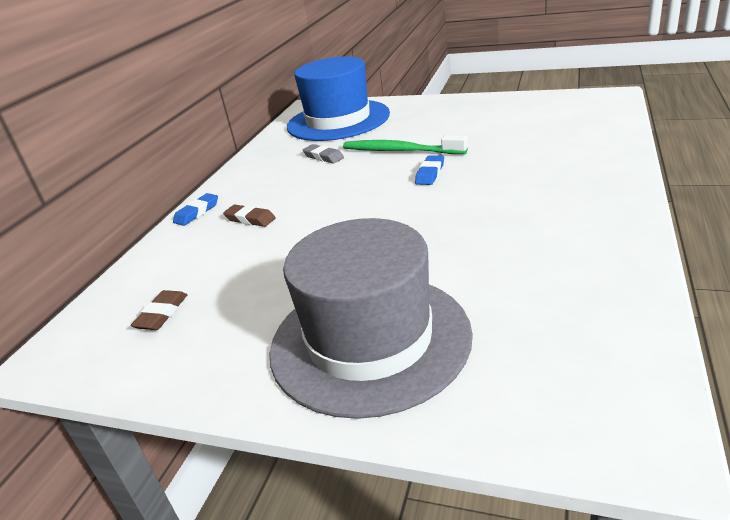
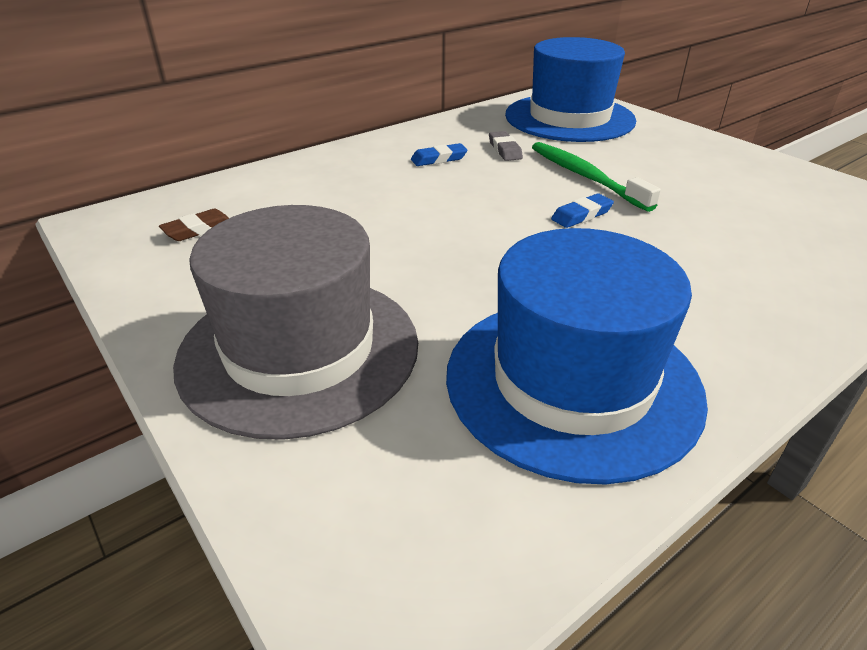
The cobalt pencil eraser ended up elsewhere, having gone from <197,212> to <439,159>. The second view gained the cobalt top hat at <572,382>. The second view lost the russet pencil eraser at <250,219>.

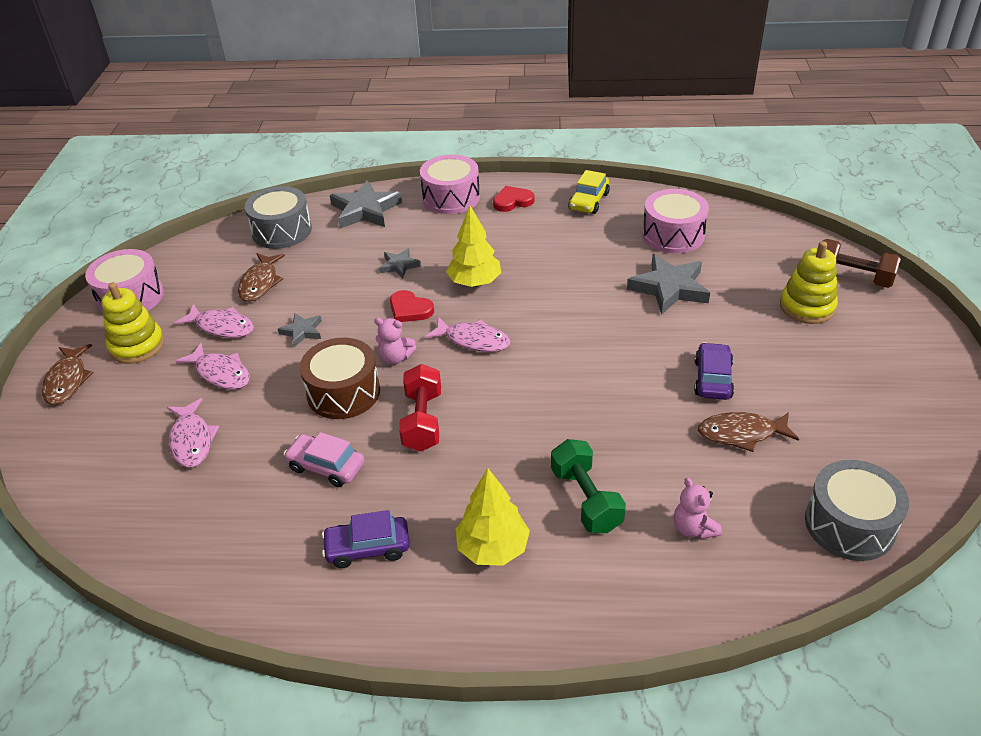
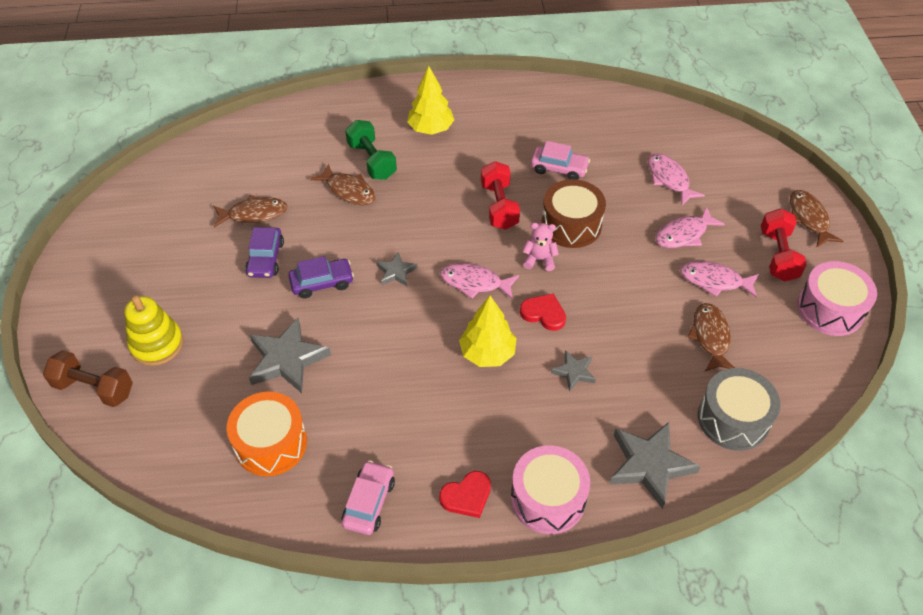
What was the pink drum at <673,235> turned into the orange drum at <271,443>. The violet car ended up elsewhere, having gone from <367,548> to <322,283>. The second view gained the russet toy fish at <348,191>. What was the bright yellow car at <589,201> turned into the pink car at <369,502>. The grey star ended up elsewhere, having gone from <302,331> to <396,272>. The pink toy fish at <221,373> ended up facing another way, 60 degrees counterclockwise from before. Where the bright yellow stacking toy stood at <137,346>, the red free weight came to stand at <778,255>. The second view lost the pink teddy bear at <693,528>. The second view lost the grey drum at <849,524>.

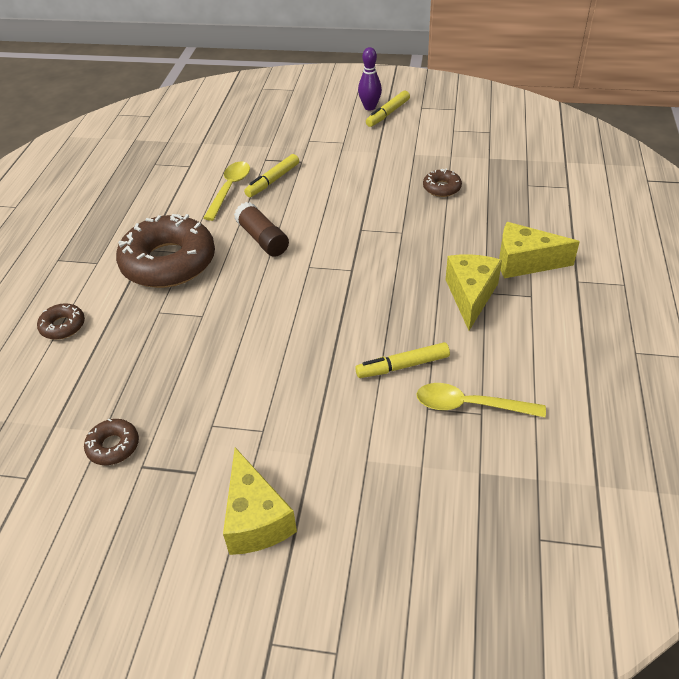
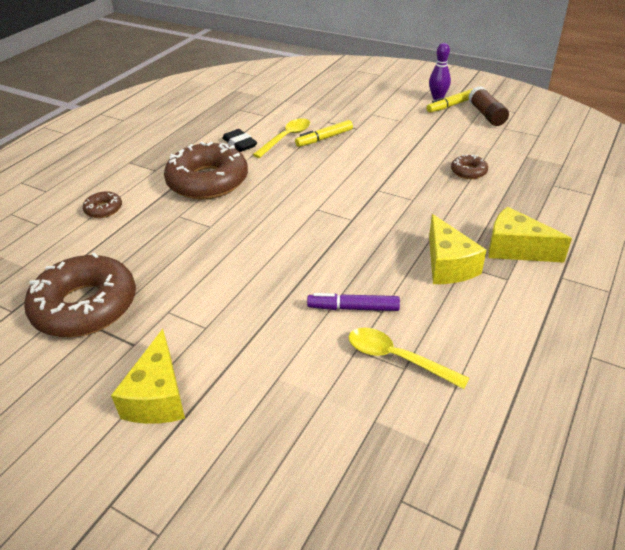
The size of the russet donut at <113,446> changed by a factor of 2.28. The second view gained the black pencil eraser at <239,144>. What was the bright yellow felt pen at <402,366> turned into the violet felt pen at <353,308>. The bright yellow cheese wedge at <470,296> ended up facing another way, 135 degrees clockwise from before. The russet glue ended up elsewhere, having gone from <262,239> to <486,115>.

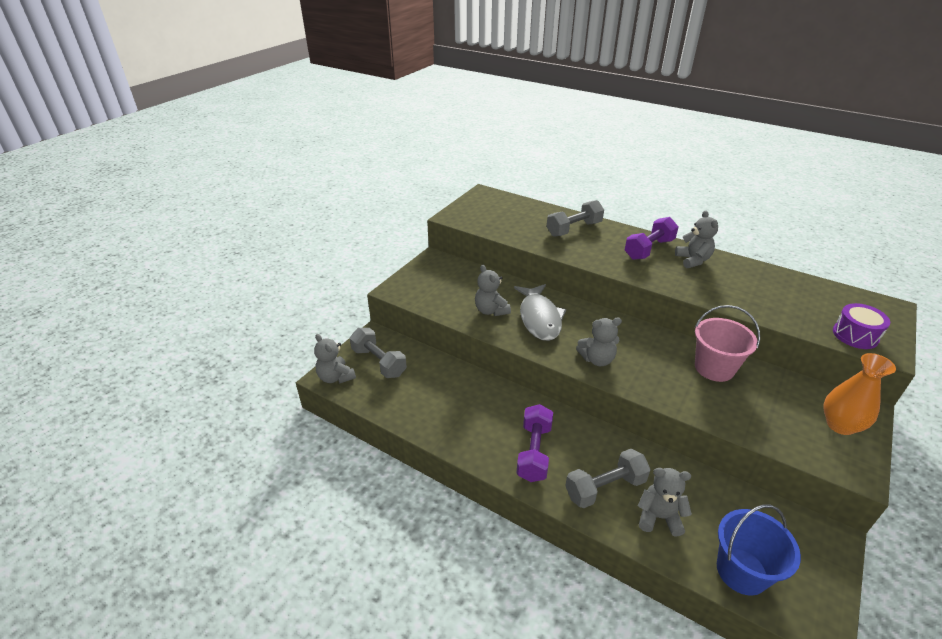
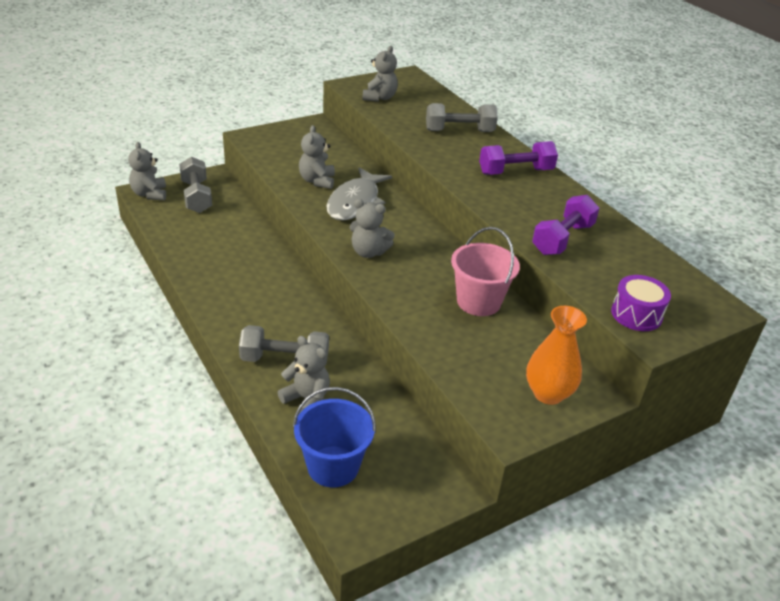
The grey teddy bear ended up elsewhere, having gone from <693,260> to <379,98>. The violet free weight ended up elsewhere, having gone from <534,452> to <562,239>.

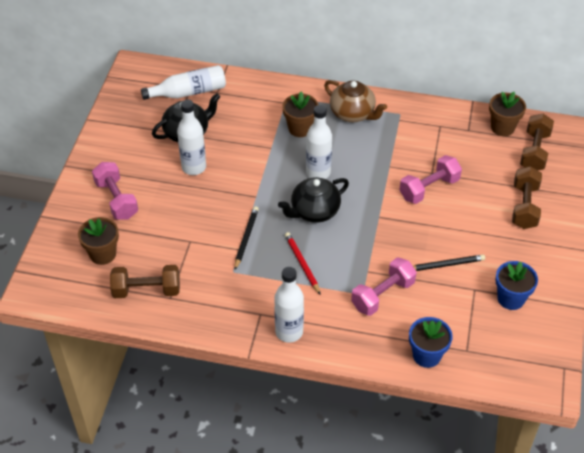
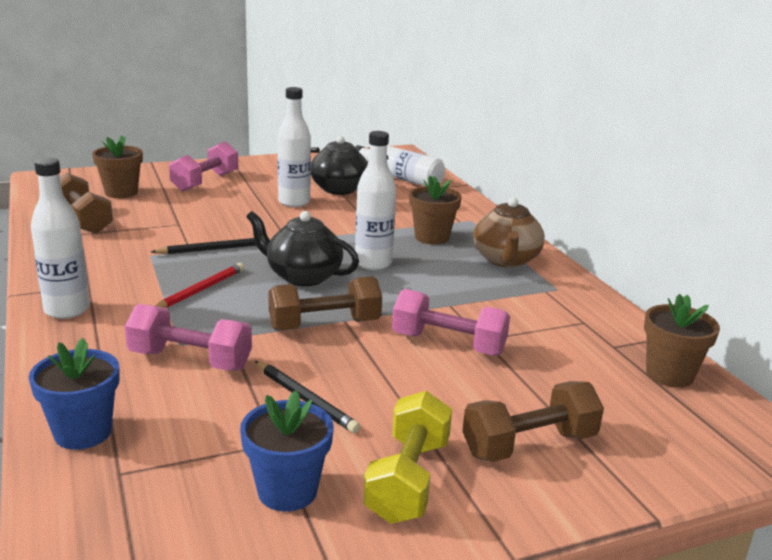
The russet free weight ended up elsewhere, having gone from <534,151> to <324,325>. The second view gained the bright yellow free weight at <408,480>.

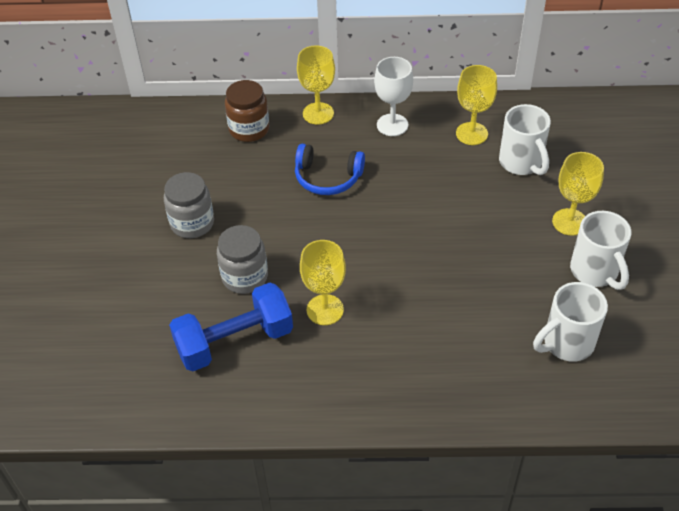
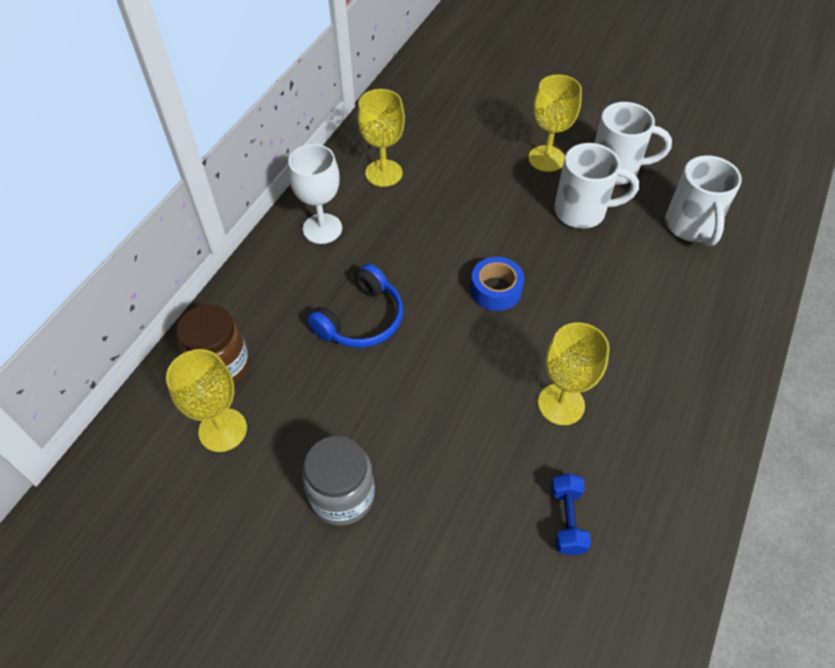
The bright yellow chalice ended up elsewhere, having gone from <318,113> to <222,430>. The second view gained the cobalt tape at <496,290>. The size of the cobalt free weight at <234,341> changed by a factor of 0.48. The snow-white tea mug ended up elsewhere, having gone from <521,163> to <582,212>. The second view lost the grey jar at <245,277>.

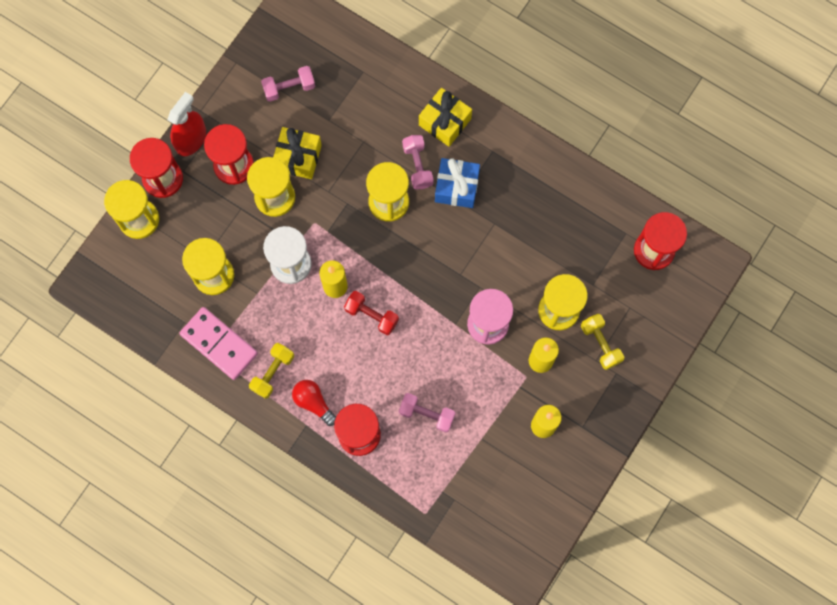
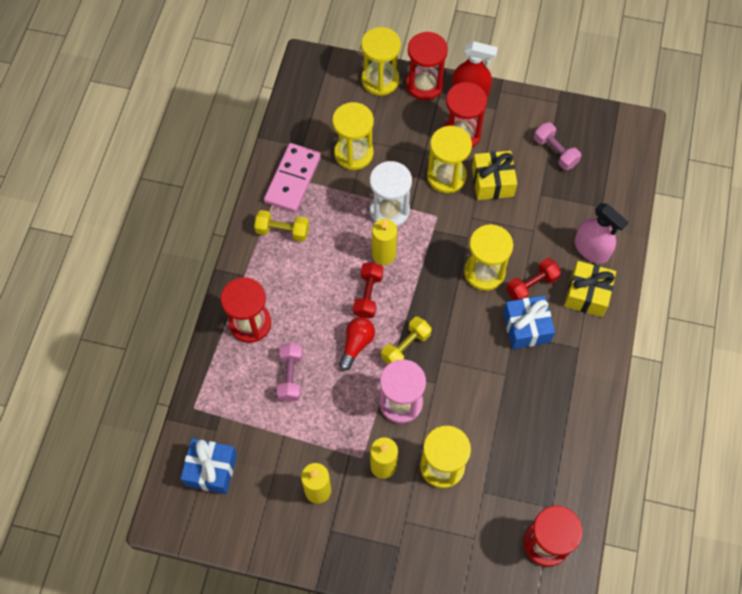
The second view gained the cobalt wrapped gift at <211,470>. The red bulb ended up elsewhere, having gone from <313,402> to <356,344>. The bright yellow free weight ended up elsewhere, having gone from <600,344> to <406,347>. What was the pink free weight at <417,166> turned into the red free weight at <532,285>. The second view gained the pink sprayer at <591,249>.

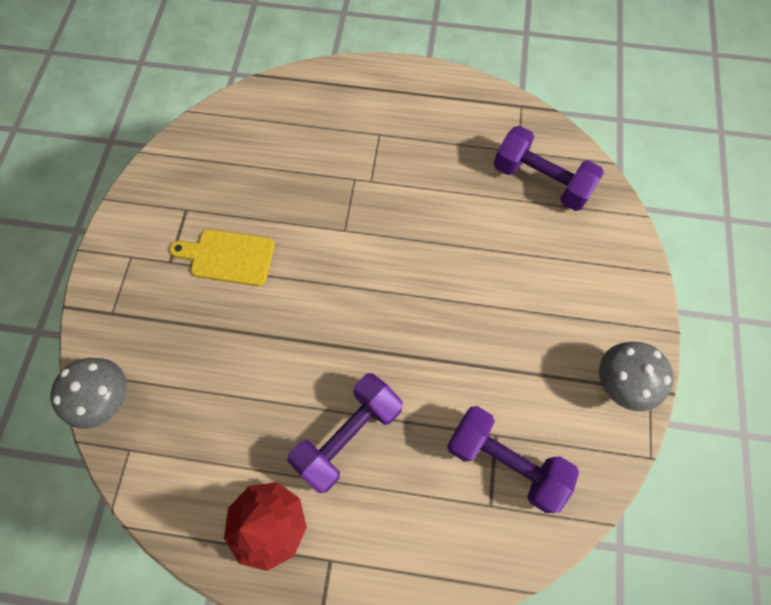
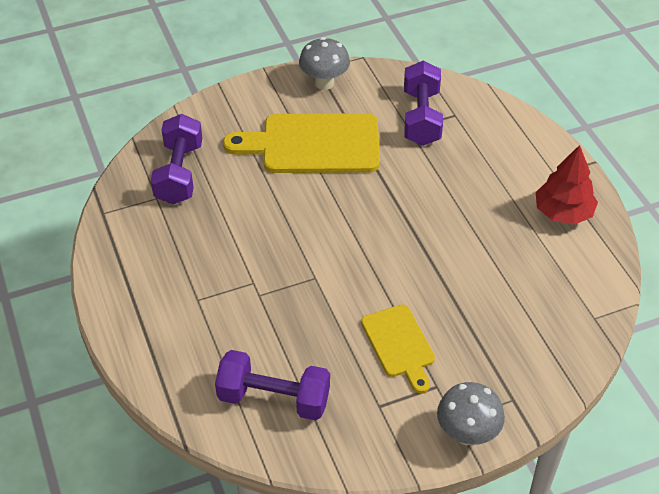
The violet free weight ended up elsewhere, having gone from <348,435> to <274,398>. The second view gained the bright yellow chopping board at <313,144>. The grey fungus ended up elsewhere, having gone from <109,399> to <467,434>.

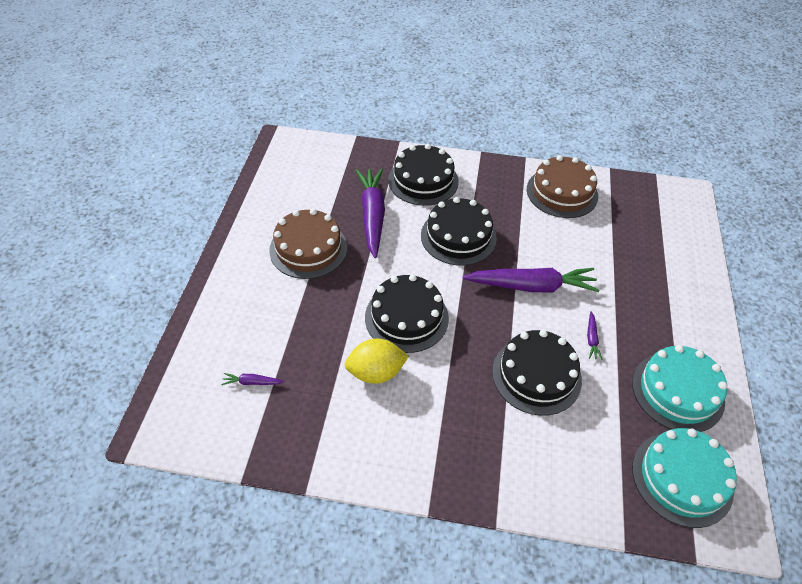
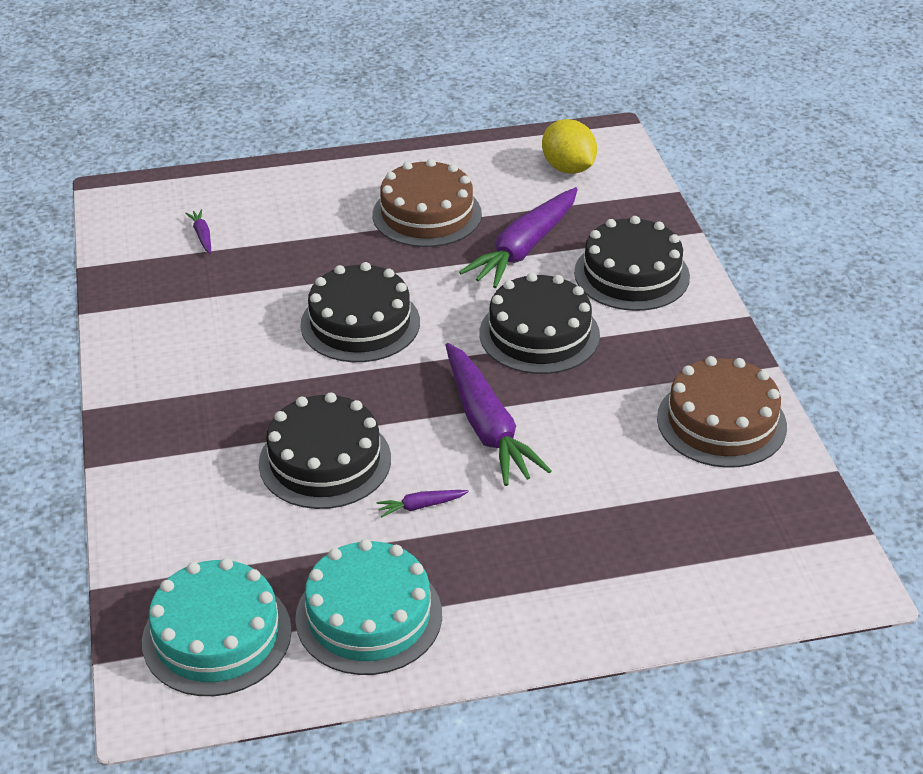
The violet carrot at <372,216> ended up facing another way, 150 degrees clockwise from before. The bright yellow lemon ended up elsewhere, having gone from <376,372> to <568,168>.

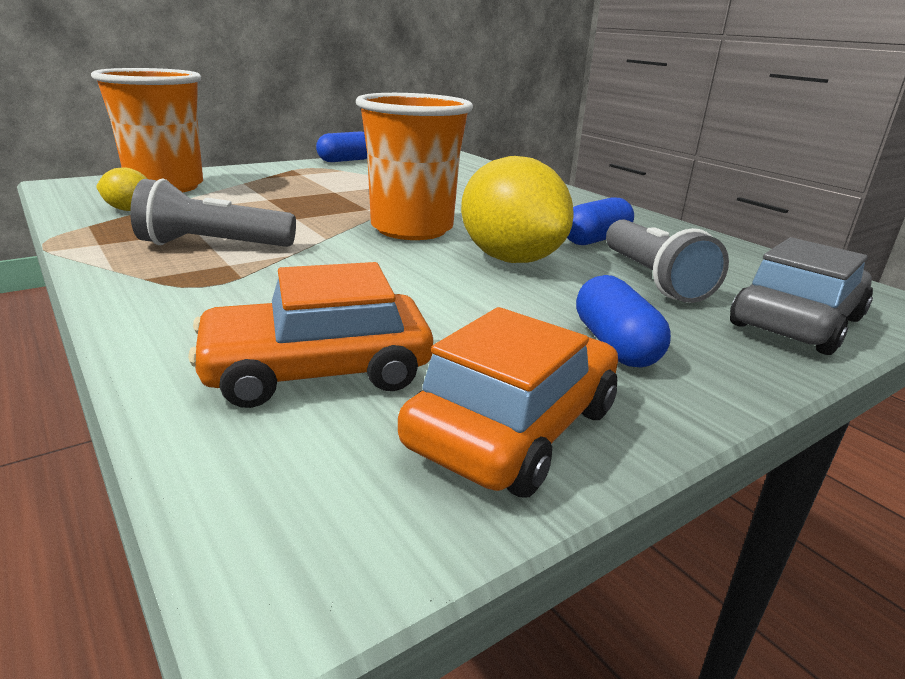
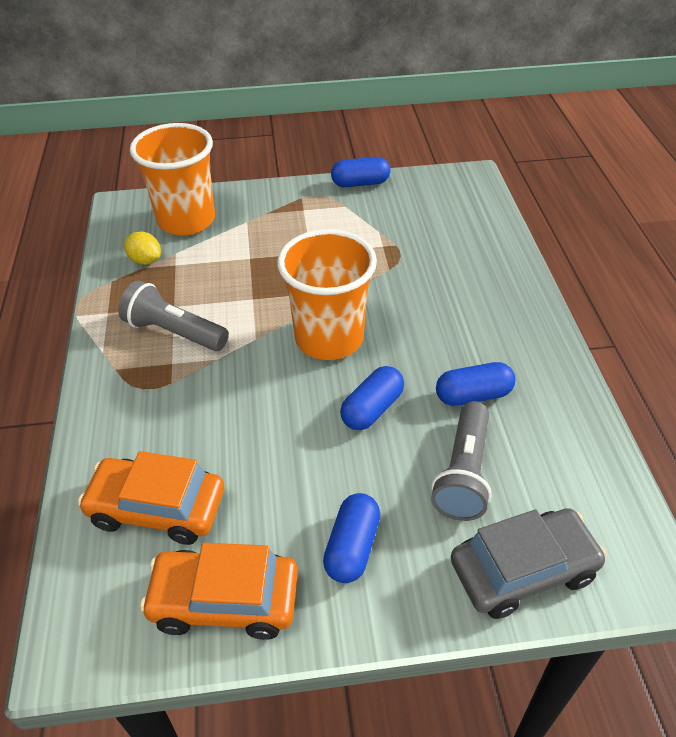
The orange car at <513,427> ended up facing another way, 150 degrees counterclockwise from before. Where the bright yellow lemon stood at <510,259>, the cobalt capsule came to stand at <372,409>.

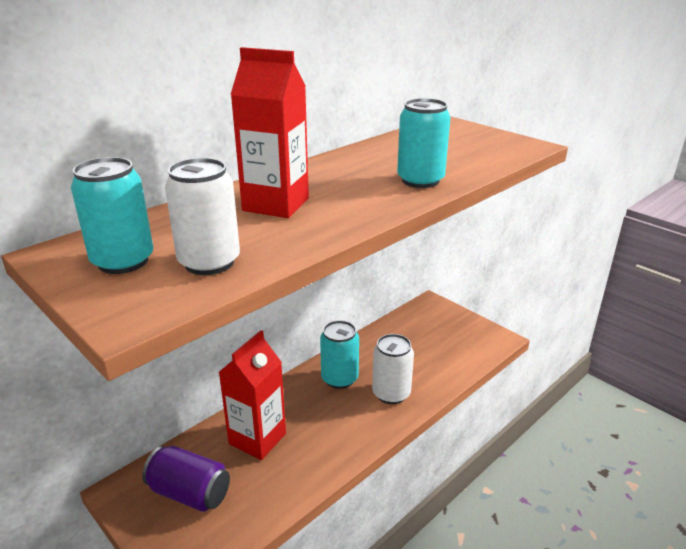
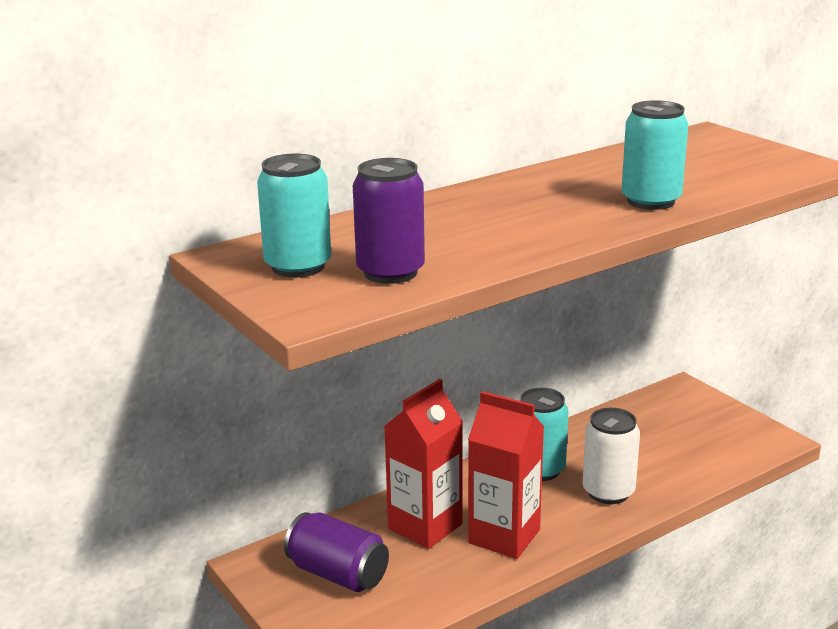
What was the snow-white tin at <209,262> turned into the violet tin at <390,272>. The red juice carton ended up elsewhere, having gone from <276,204> to <504,536>.

